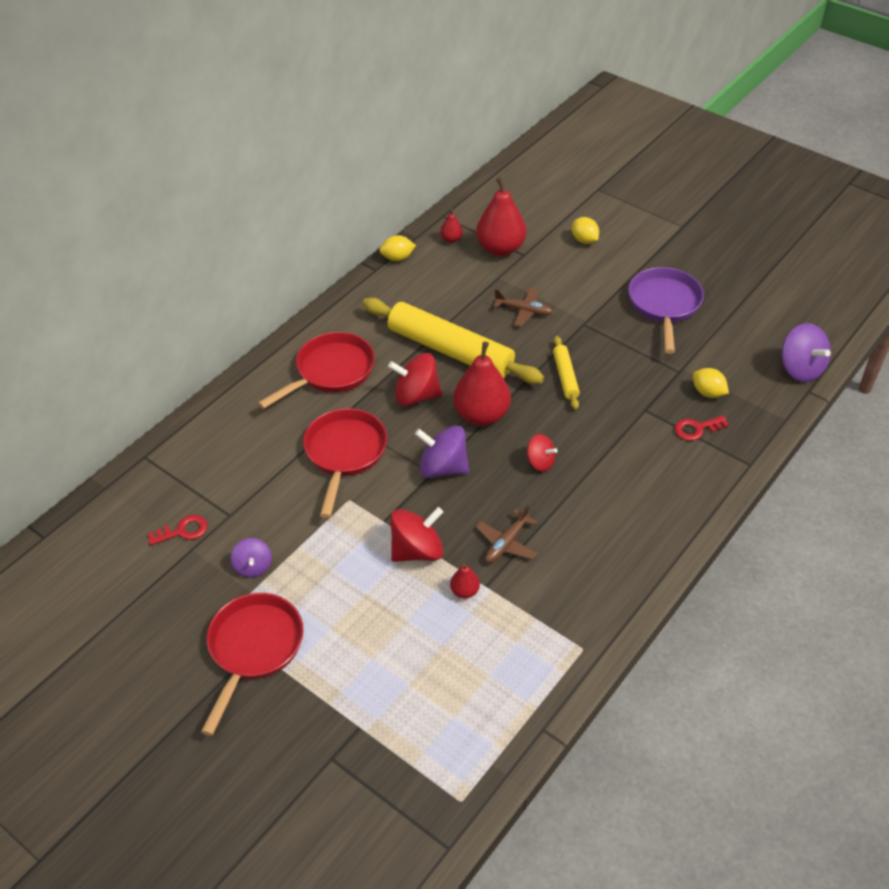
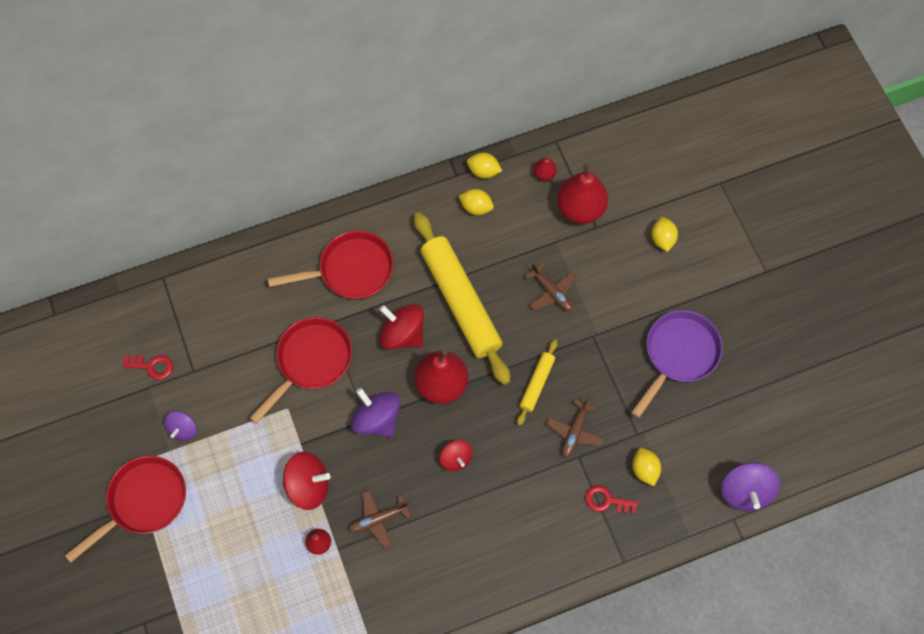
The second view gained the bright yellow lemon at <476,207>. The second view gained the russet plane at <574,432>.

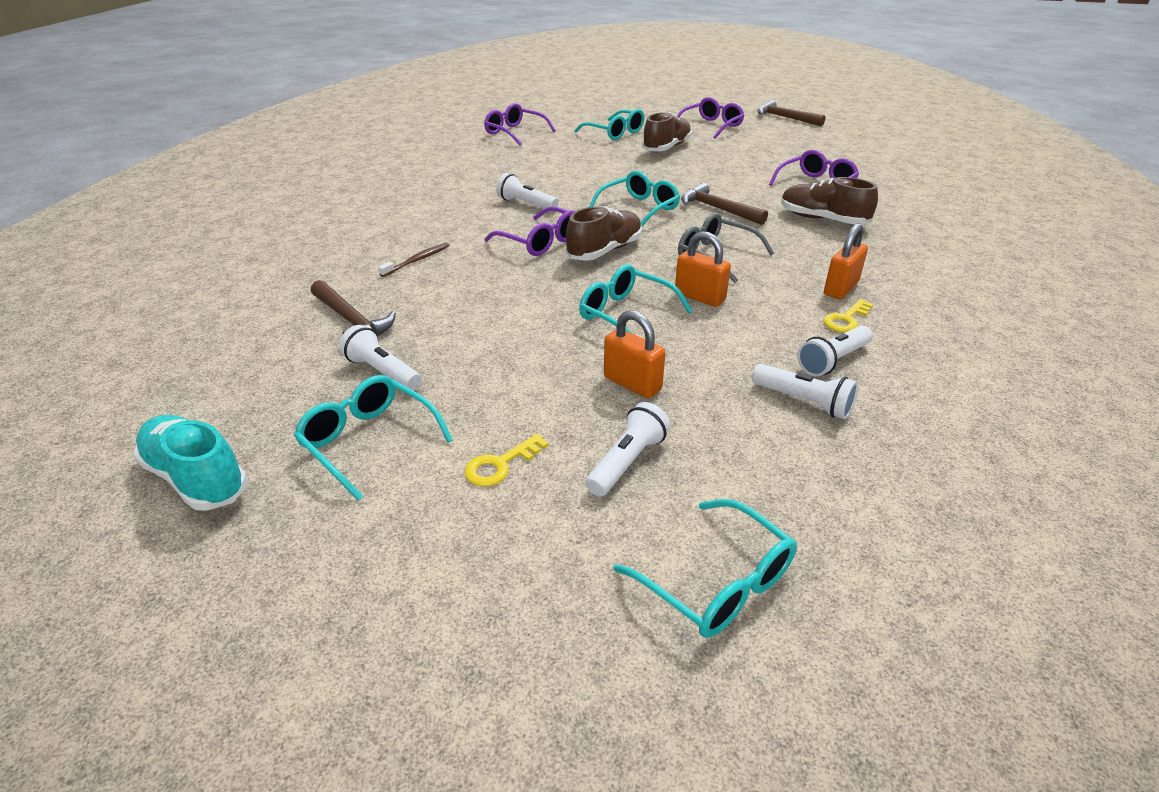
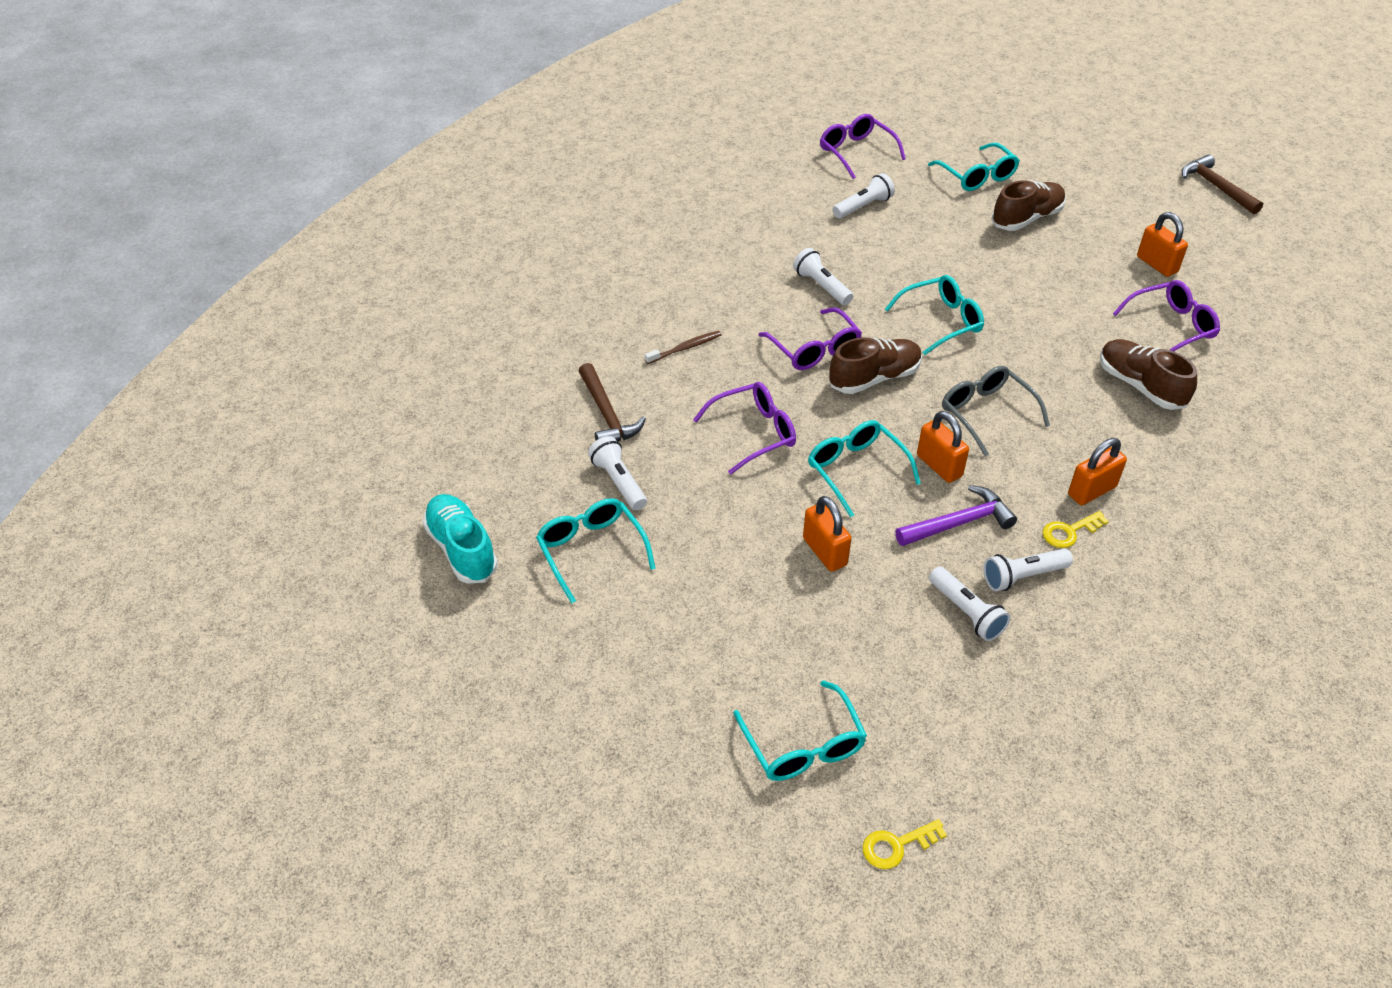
The violet spectacles ended up elsewhere, having gone from <711,126> to <754,433>. The snow-white torch ended up elsewhere, having gone from <627,461> to <863,206>. The bright yellow key ended up elsewhere, having gone from <500,465> to <896,846>. The second view gained the violet carpenter's hammer at <959,523>. The second view gained the orange lock at <1157,264>. The second view lost the russet carpenter's hammer at <717,209>.

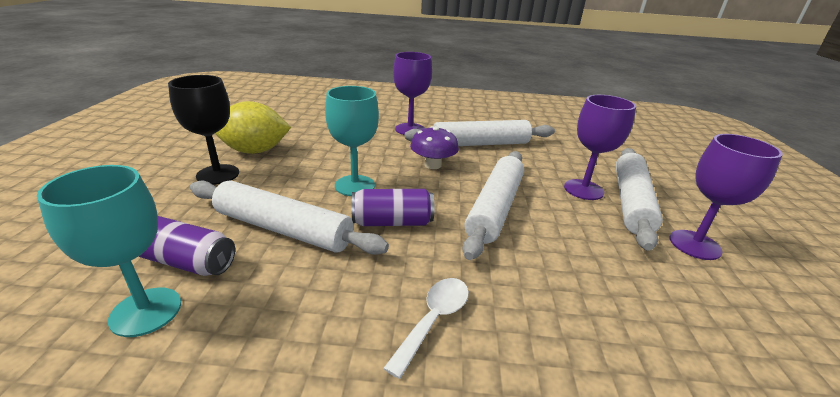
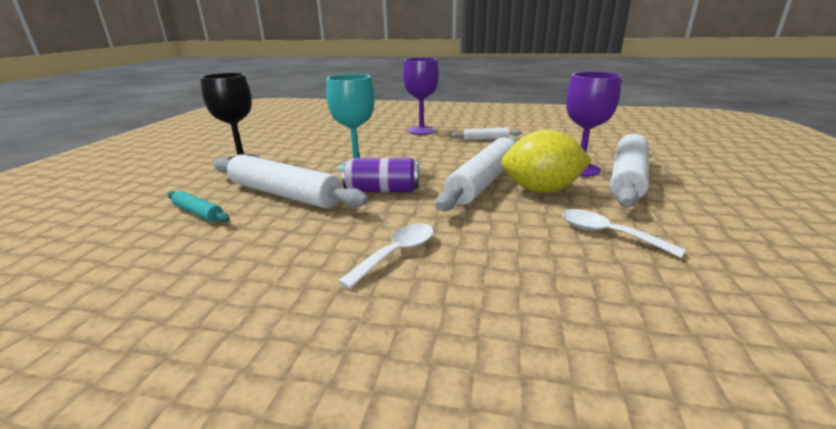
Where the violet tin stood at <187,262>, the aqua dough roller came to stand at <198,213>. The size of the snow-white dough roller at <480,144> changed by a factor of 0.48. The bright yellow lemon ended up elsewhere, having gone from <255,151> to <541,190>. The second view gained the snow-white teaspoon at <607,234>. The second view lost the aqua chalice at <146,311>. The second view lost the violet fungus at <433,165>. The second view lost the violet chalice at <694,245>.

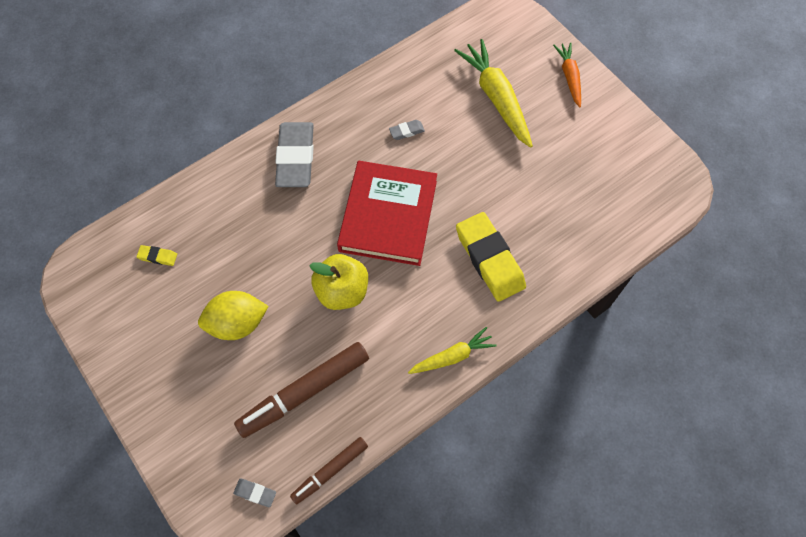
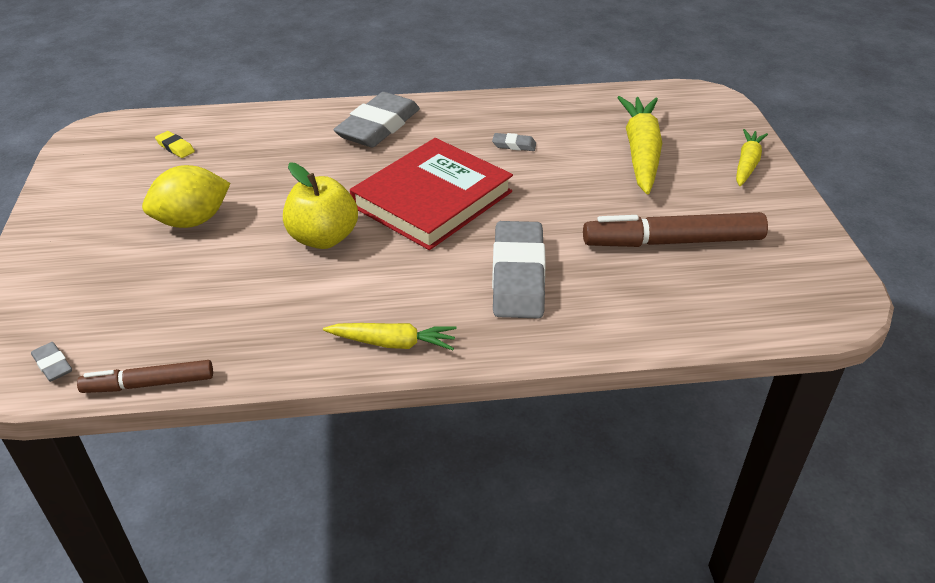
The bright yellow lemon at <237,323> ended up facing another way, 45 degrees counterclockwise from before. What was the bright yellow pencil eraser at <489,259> turned into the grey pencil eraser at <518,276>. The russet felt pen ended up elsewhere, having gone from <304,392> to <672,241>. What was the orange carrot at <569,77> turned into the bright yellow carrot at <747,164>.

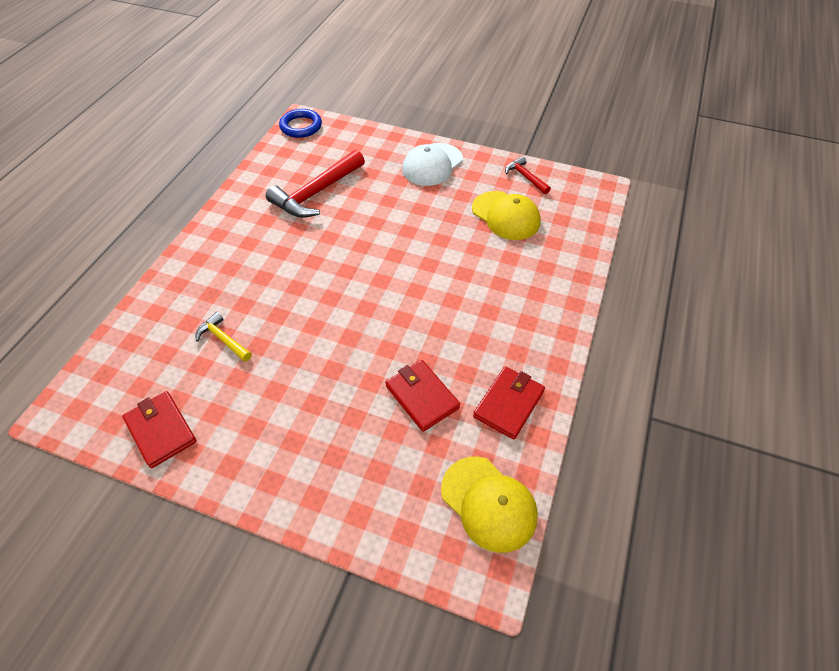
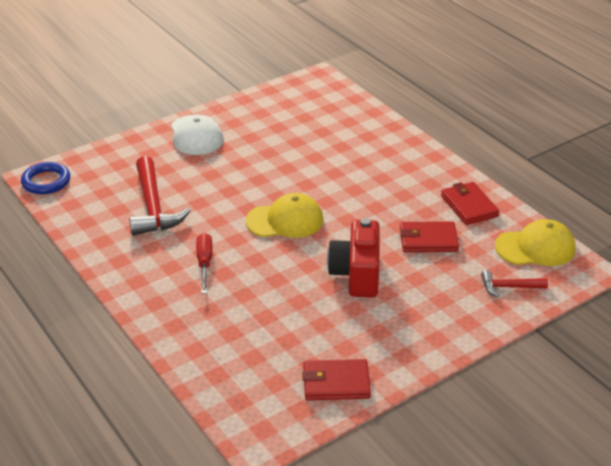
The second view gained the red flat screwdriver at <204,263>. The bright yellow cap ended up elsewhere, having gone from <506,216> to <285,220>. The second view gained the red compact camera at <356,274>. The red carpenter's hammer ended up elsewhere, having gone from <525,177> to <509,287>. The second view lost the bright yellow carpenter's hammer at <223,339>.

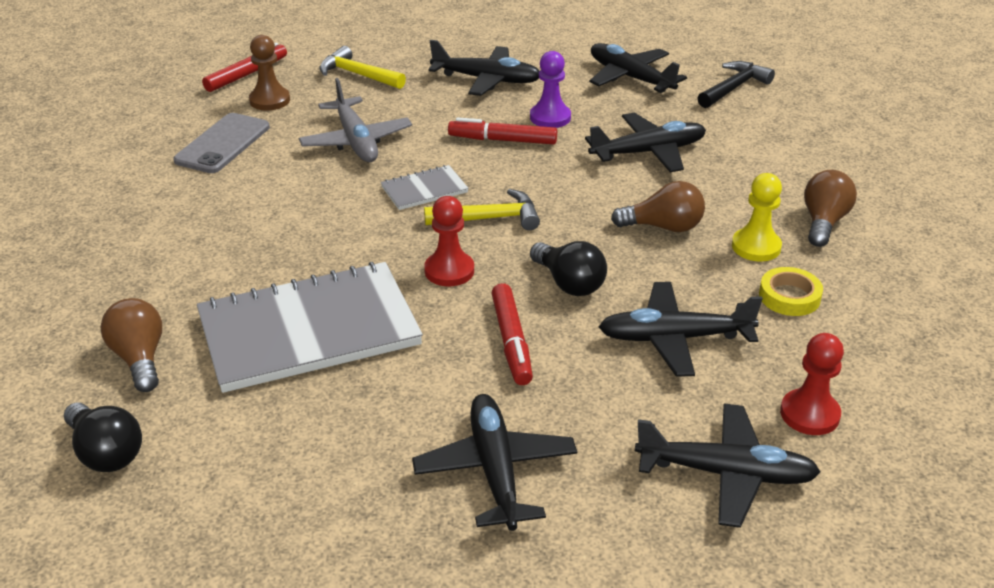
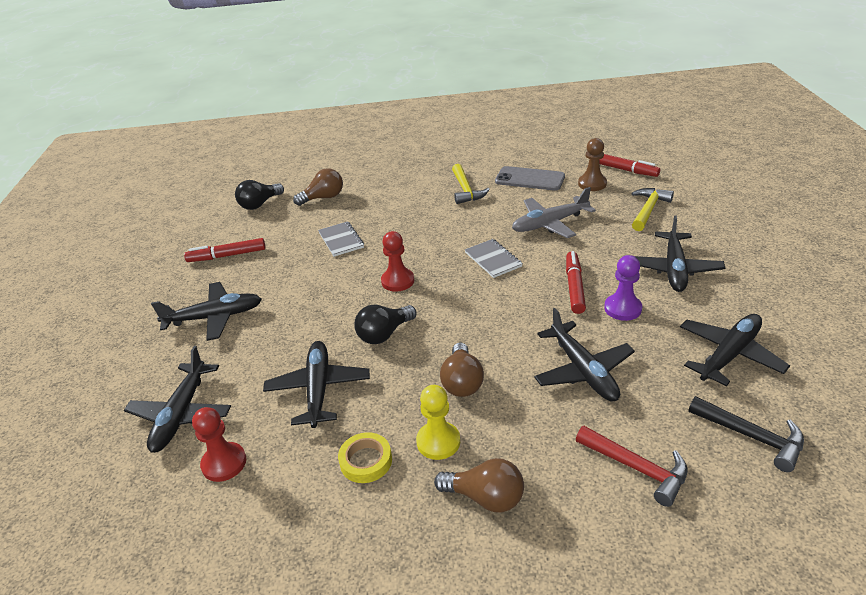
The red felt pen ended up elsewhere, having gone from <511,341> to <227,256>. The size of the grey exercise book at <309,330> changed by a factor of 0.45. The bright yellow carpenter's hammer ended up elsewhere, having gone from <490,218> to <466,190>. The second view gained the red carpenter's hammer at <637,468>.

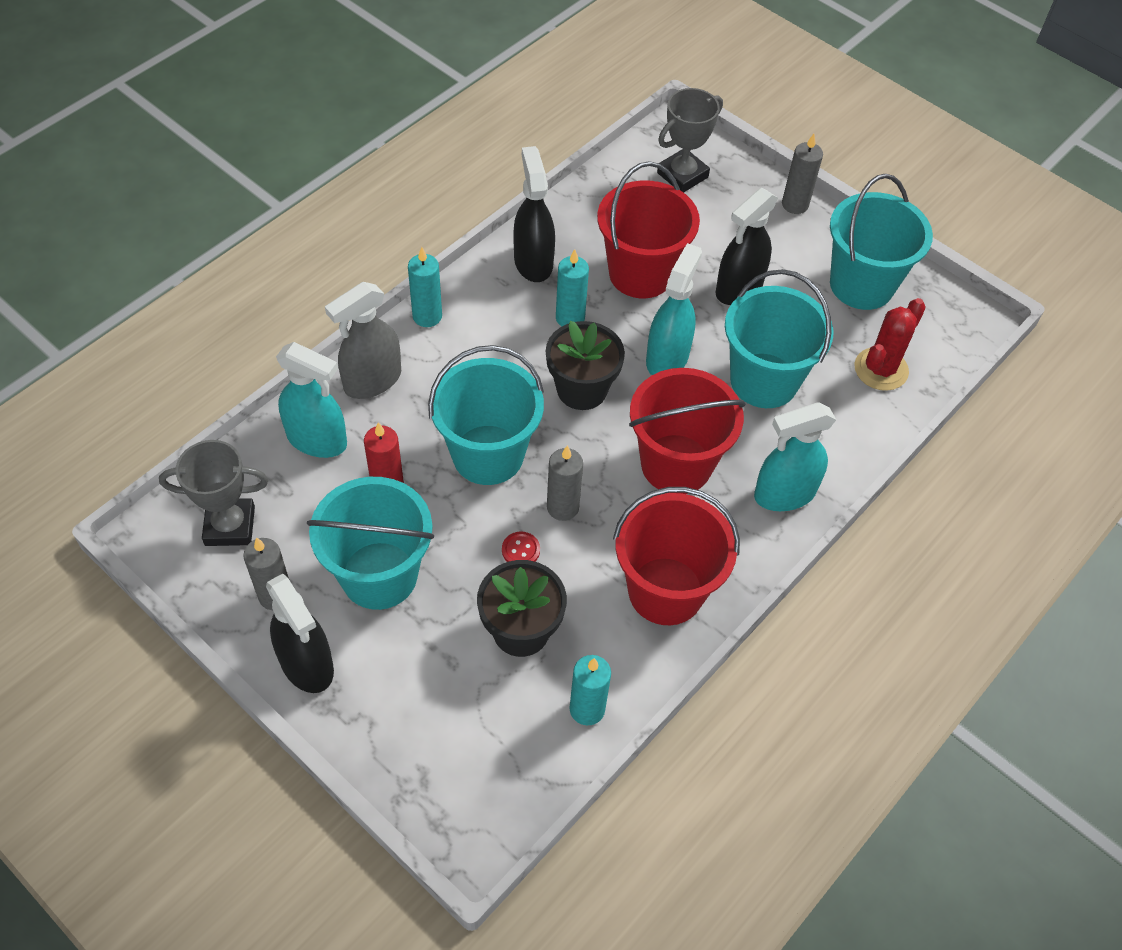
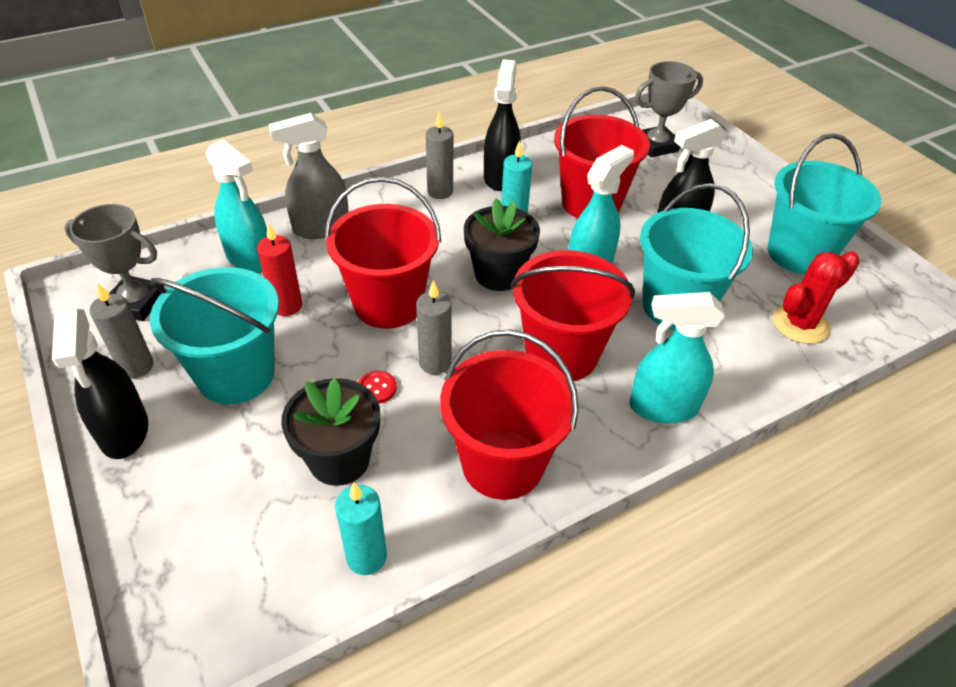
What was the aqua sand bucket at <488,455> turned into the red sand bucket at <388,304>. The grey pillar candle ended up elsewhere, having gone from <795,204> to <440,192>. The second view lost the aqua pillar candle at <427,316>.

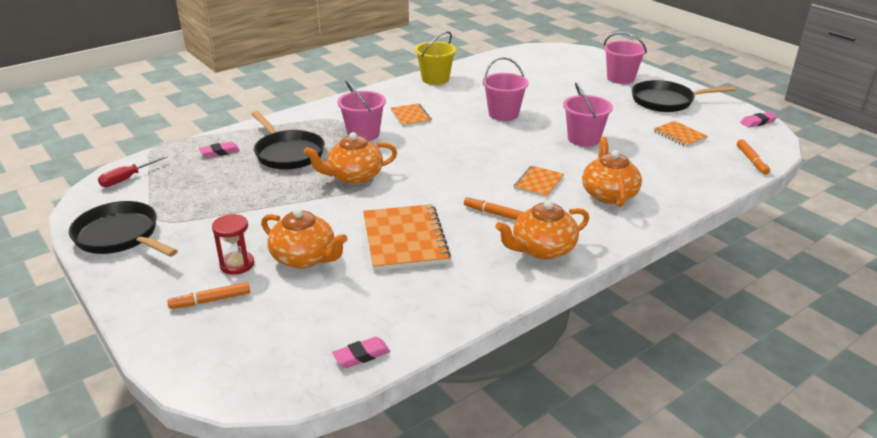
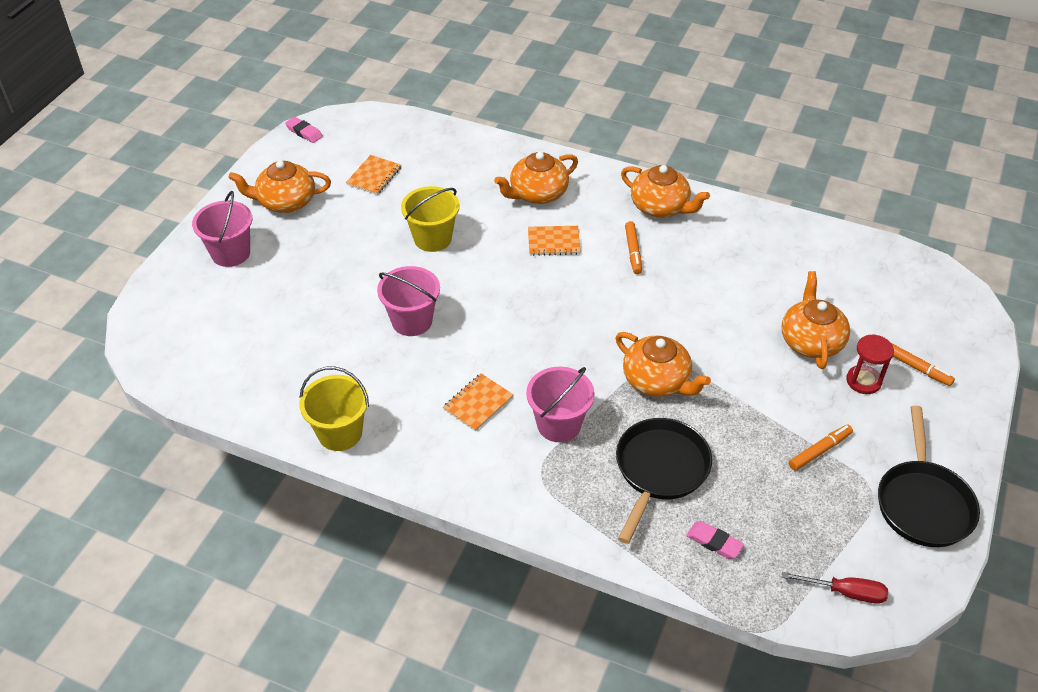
Where the black skillet stood at <666,101>, the orange china teapot came to stand at <285,202>. What was the pink sand bucket at <583,139> turned into the bright yellow sand bucket at <432,238>. The orange felt pen ended up elsewhere, having gone from <751,160> to <819,451>. The second view lost the pink pencil eraser at <361,355>. The second view lost the orange exercise book at <404,239>.

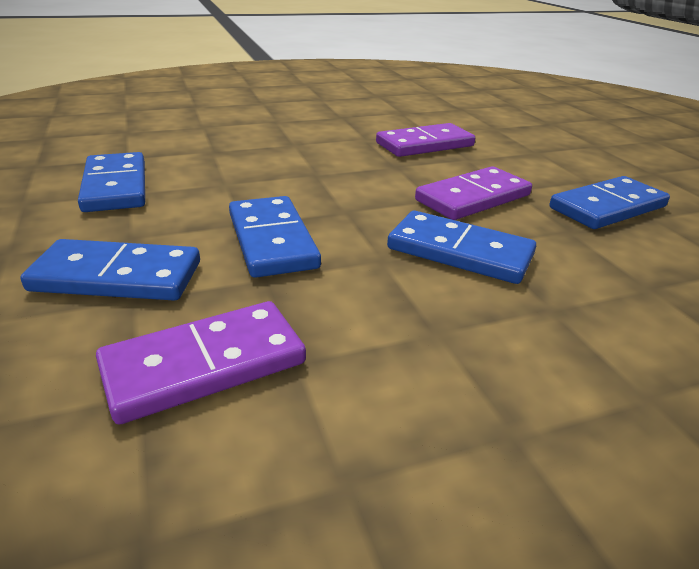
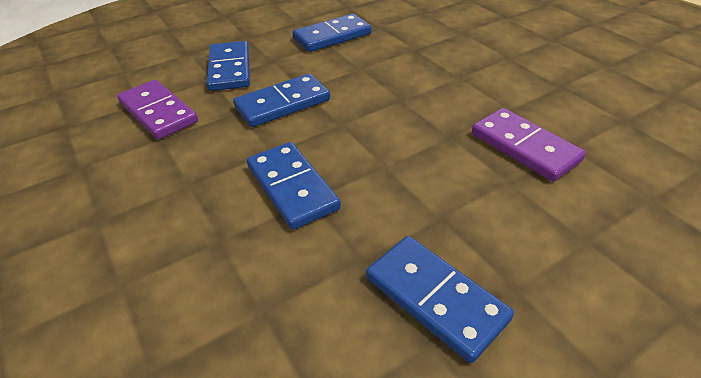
The cobalt domino piece at <460,252> ended up facing another way, 45 degrees counterclockwise from before. The second view lost the violet domino piece at <473,198>.

